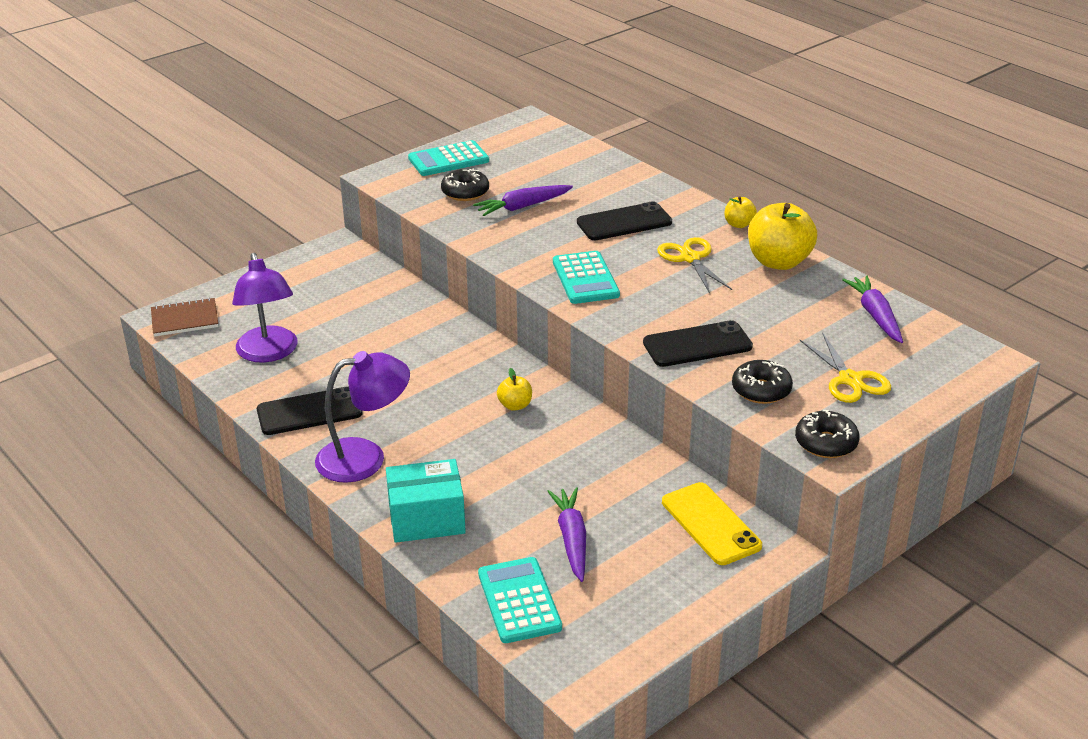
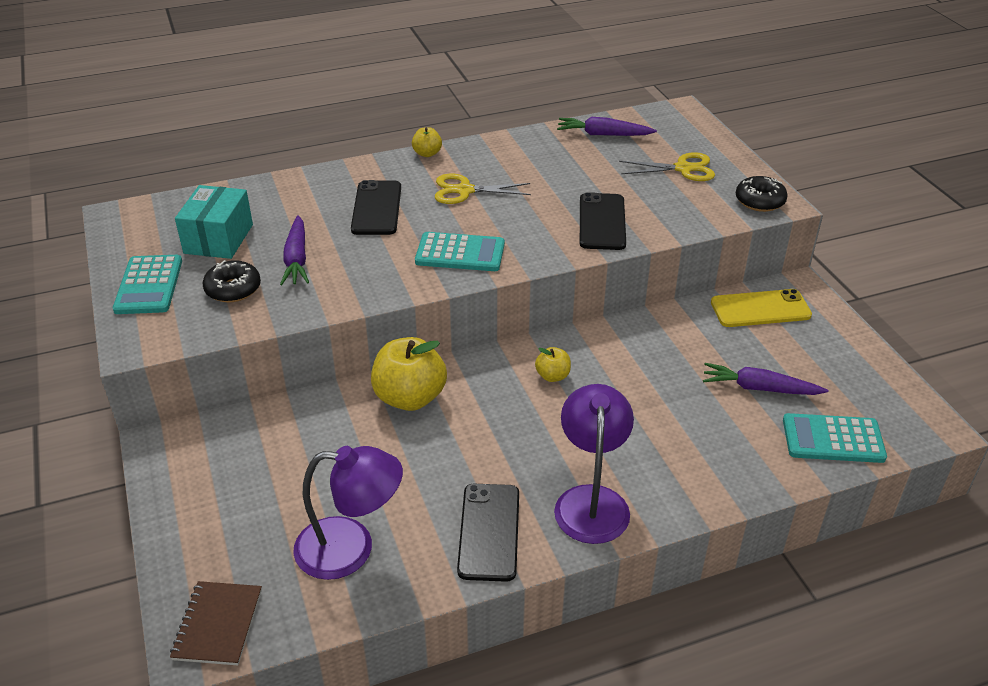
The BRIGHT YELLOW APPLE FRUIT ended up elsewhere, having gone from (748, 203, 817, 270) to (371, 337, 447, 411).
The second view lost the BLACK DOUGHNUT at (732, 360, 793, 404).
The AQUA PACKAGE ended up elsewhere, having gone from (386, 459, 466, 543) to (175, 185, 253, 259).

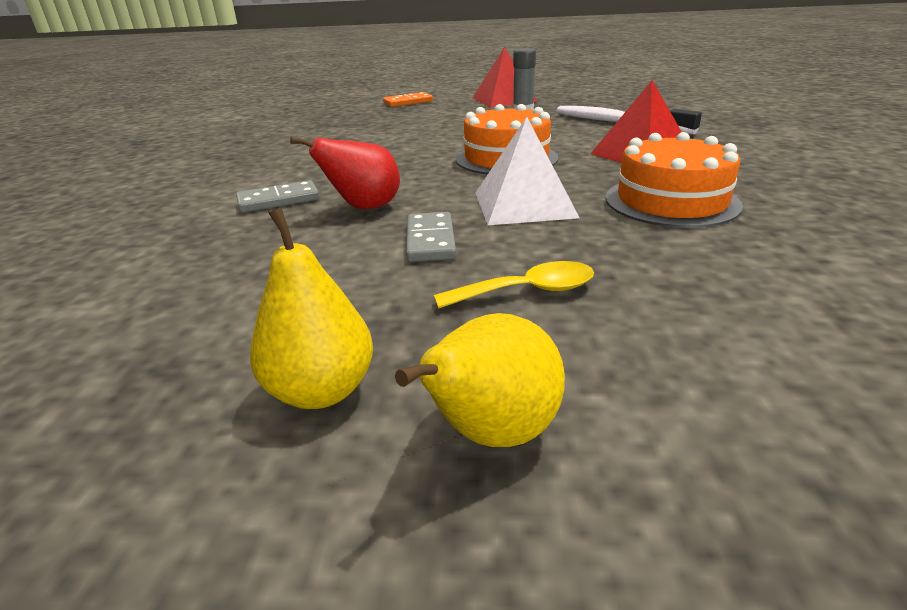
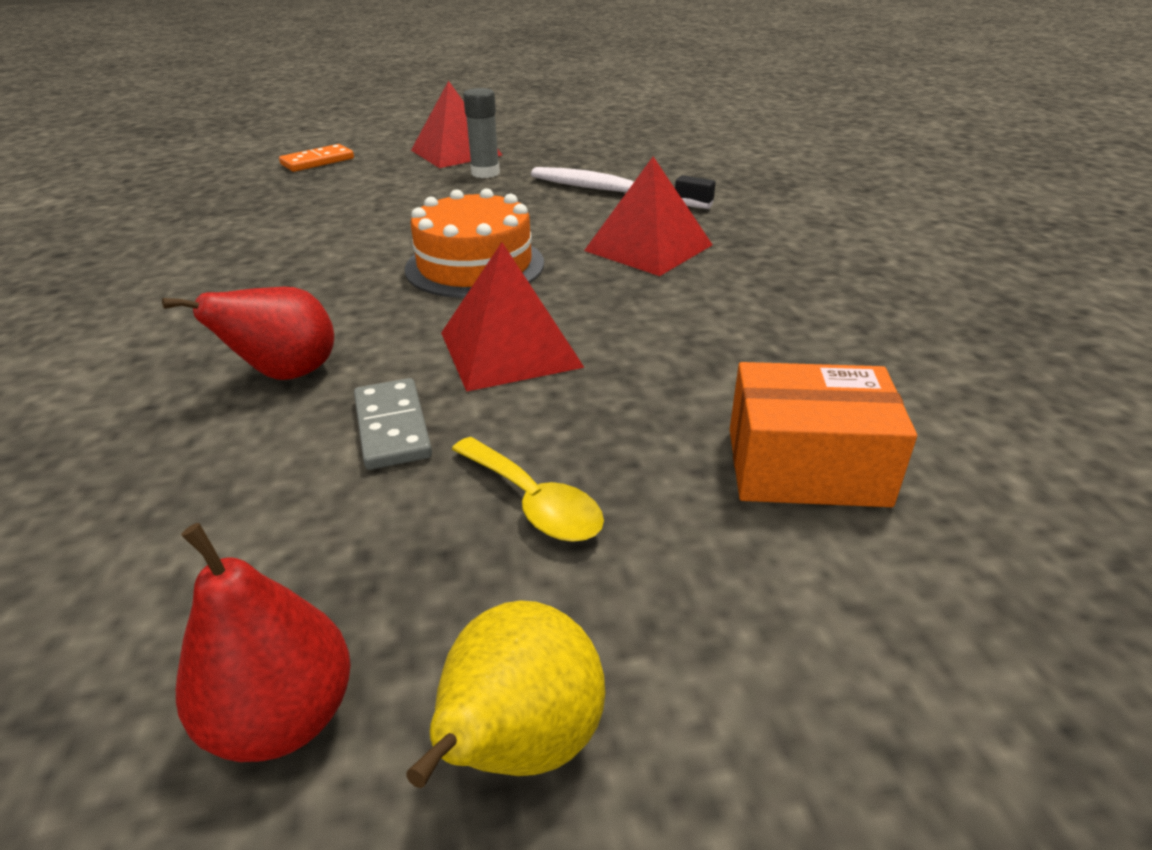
What was the WHITE PYRAMID SHAPE at (475, 117, 580, 225) turned into the SCARLET PYRAMID SHAPE at (441, 242, 585, 392).
The second view lost the BRIGHT ORANGE GATEAU at (605, 132, 743, 228).
The second view lost the GRAY DOMINO PIECE at (236, 180, 319, 213).
What was the BRIGHT YELLOW TOY PEAR at (250, 208, 373, 409) turned into the SCARLET TOY PEAR at (176, 523, 351, 762).
The BRIGHT YELLOW TABLESPOON at (434, 261, 594, 308) ended up facing another way, 75 degrees clockwise from before.
The second view gained the BRIGHT ORANGE PACKAGE at (730, 362, 917, 507).

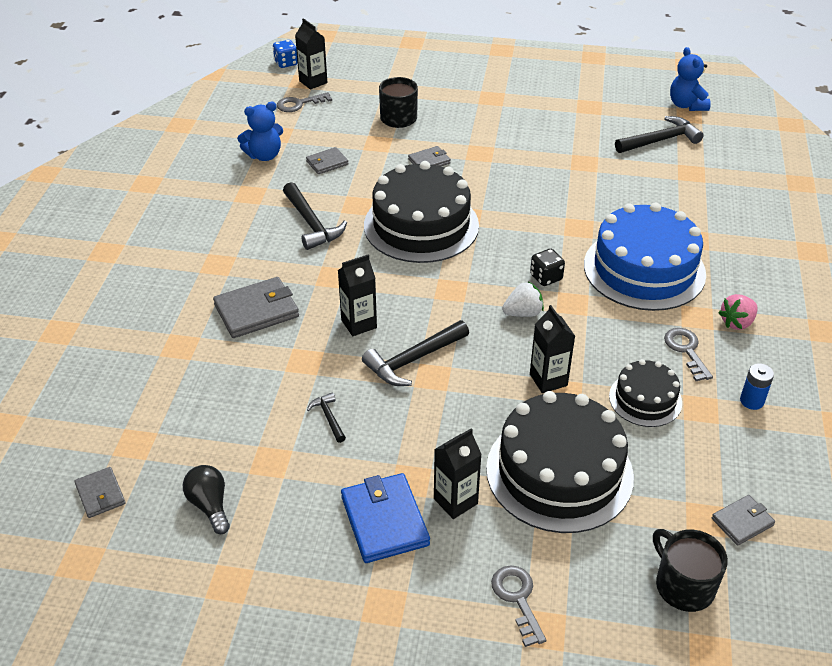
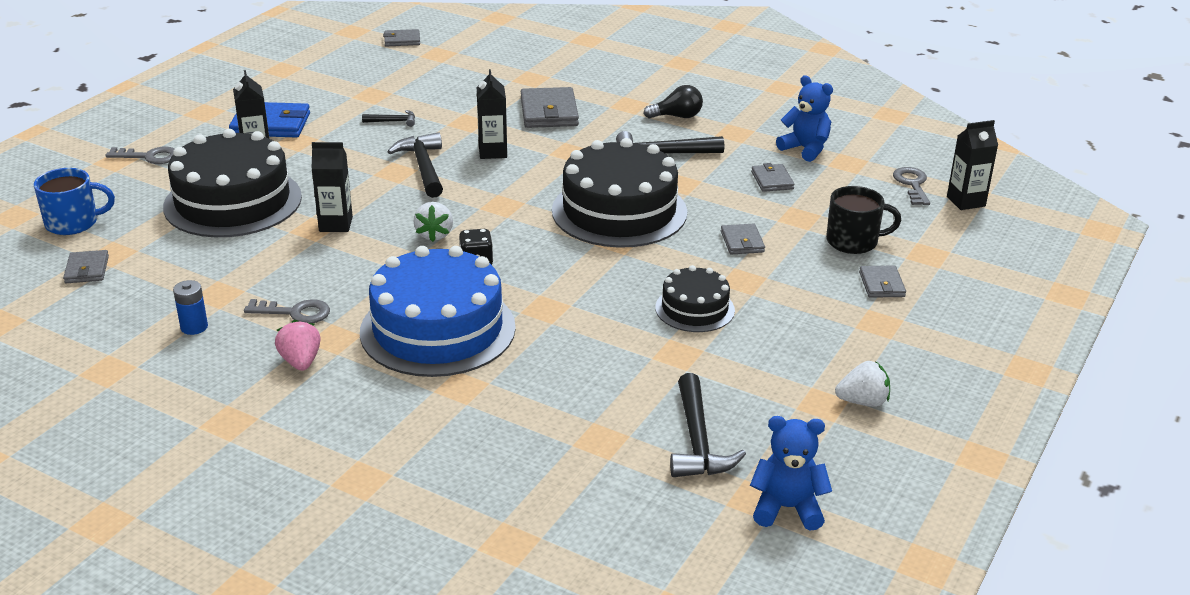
The second view lost the BLUE DICE at (273, 40, 298, 68).
The BLUE TEDDY BEAR at (237, 102, 283, 161) ended up facing another way, 135 degrees clockwise from before.
The BLACK GATEAU ended up elsewhere, having gone from (609, 359, 682, 427) to (655, 265, 735, 332).
The BLACK BULB ended up elsewhere, having gone from (183, 465, 230, 534) to (644, 85, 703, 118).
What was the BLACK TEA MUG at (653, 529, 728, 612) turned into the BLUE TEA MUG at (34, 168, 115, 235).
The second view gained the GRAY CARD WALLET at (859, 266, 906, 298).
The second view gained the WHITE STRAWBERRY at (835, 361, 890, 407).

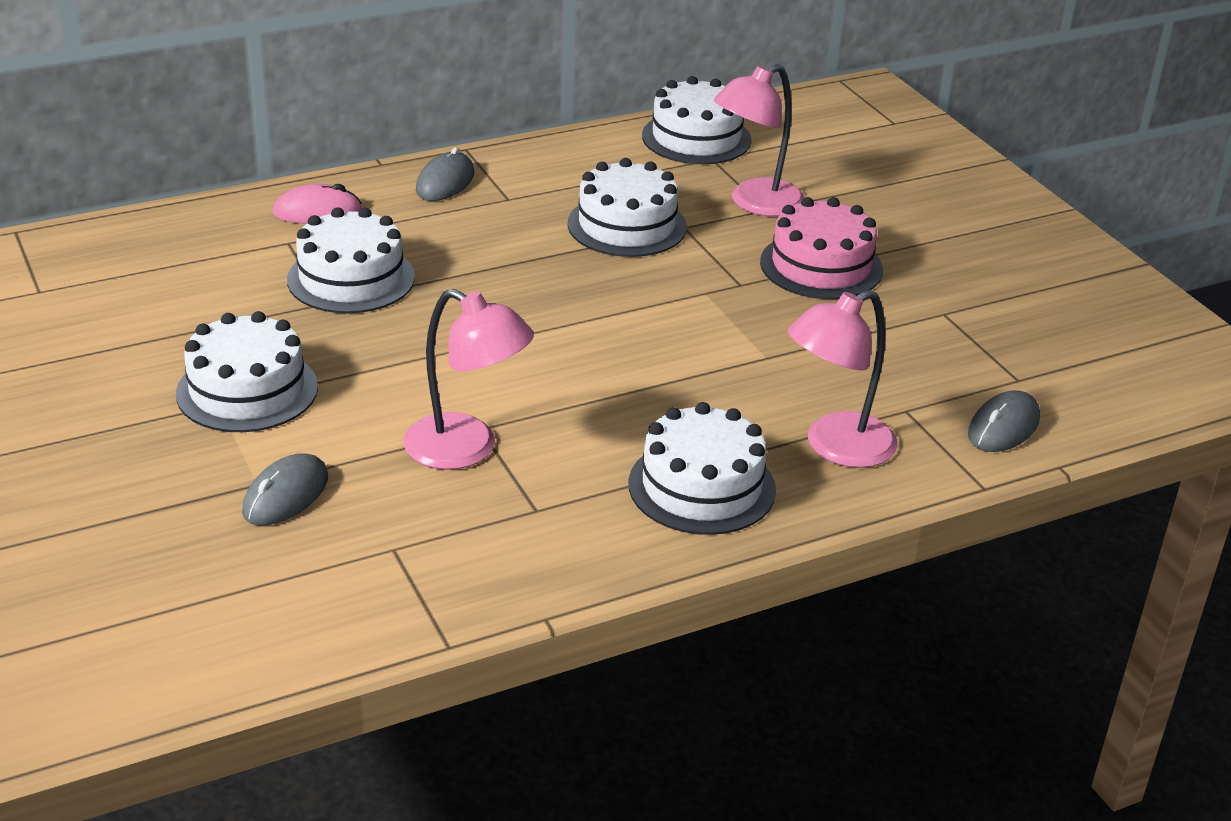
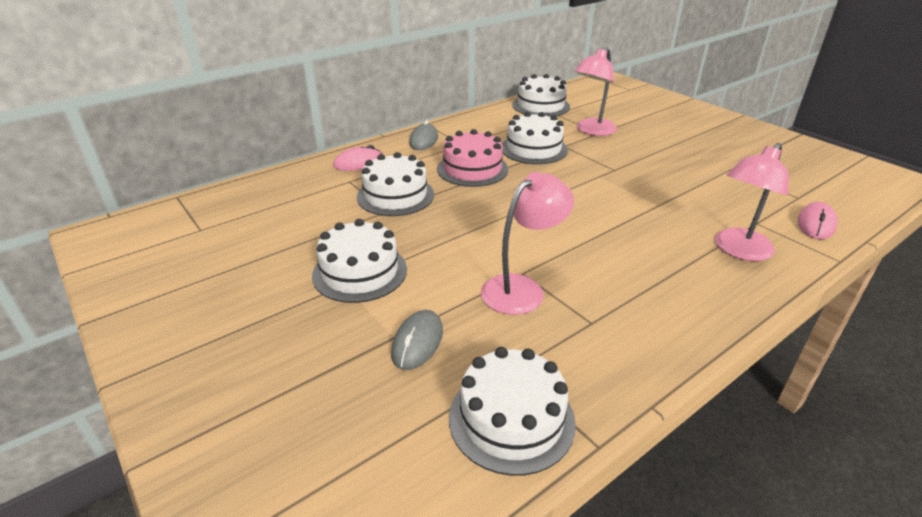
The ROSY GATEAU ended up elsewhere, having gone from (760, 197, 883, 299) to (437, 129, 508, 187).
The ROSY LAMP at (403, 289, 534, 470) ended up facing another way, 60 degrees counterclockwise from before.
What was the GRAY COMPUTER MOUSE at (968, 390, 1040, 452) turned into the ROSY COMPUTER MOUSE at (798, 202, 837, 239).
The WHITE GATEAU ended up elsewhere, having gone from (629, 402, 776, 535) to (449, 347, 576, 476).

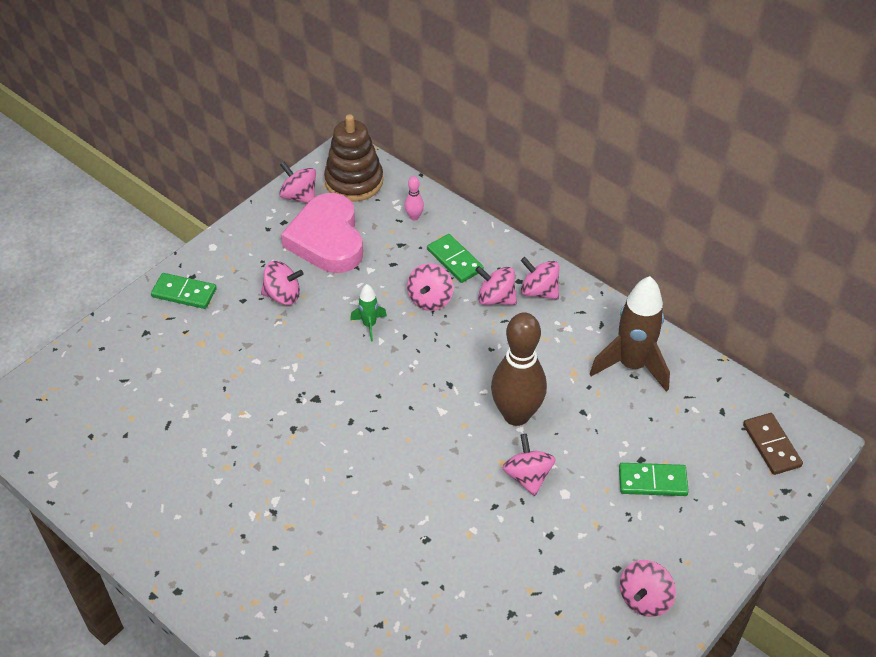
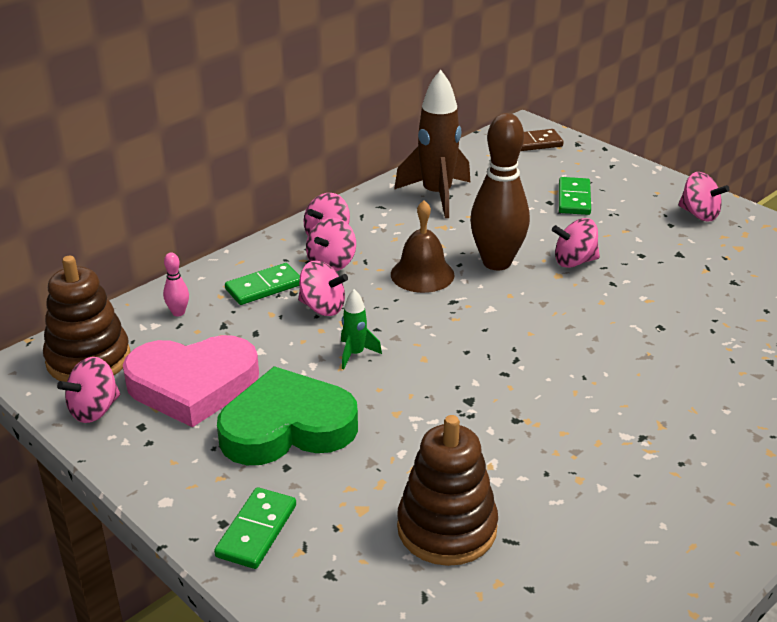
Where the ROSY SPINNING TOP stood at (261, 261, 303, 305), the LEAF-GREEN LOVE HEART came to stand at (217, 366, 358, 465).
The second view gained the RUSSET BELL at (391, 200, 454, 293).
The second view gained the RUSSET RING STACKER at (397, 415, 498, 566).

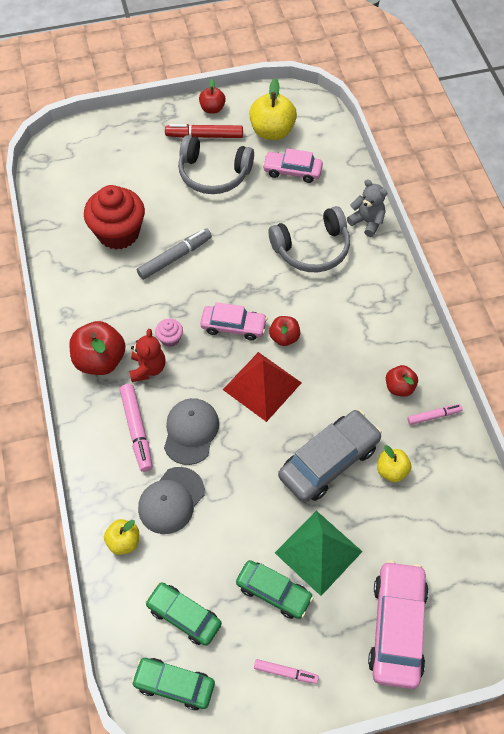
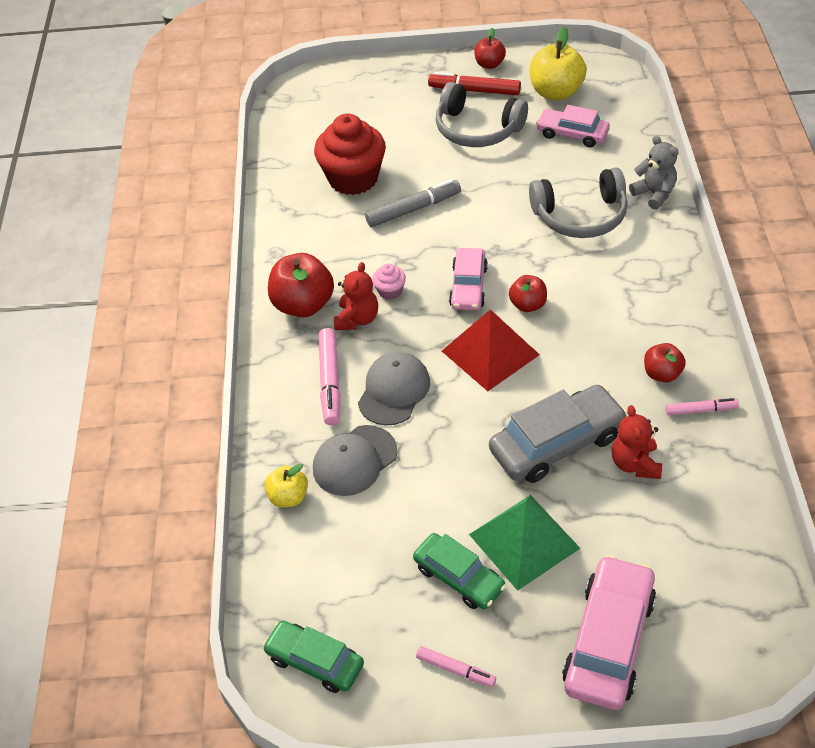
The ROSY CAR at (200, 302, 267, 340) ended up facing another way, 75 degrees clockwise from before.
Where the BRIGHT YELLOW APPLE FRUIT stood at (377, 445, 411, 482), the SCARLET TEDDY BEAR came to stand at (611, 405, 662, 479).
The second view lost the LEAF-GREEN CAR at (145, 582, 222, 646).

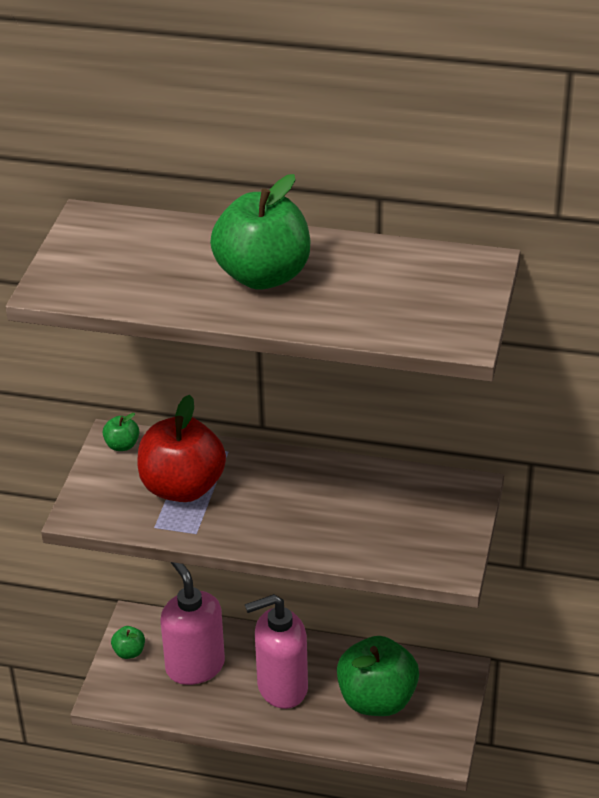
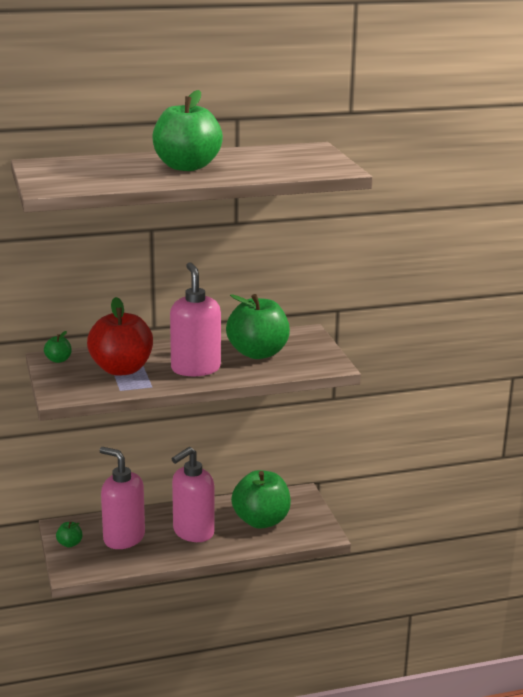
The second view gained the ROSY SOAP DISPENSER at (170, 262, 221, 376).
The second view gained the LEAF-GREEN APPLE FRUIT at (226, 294, 290, 359).

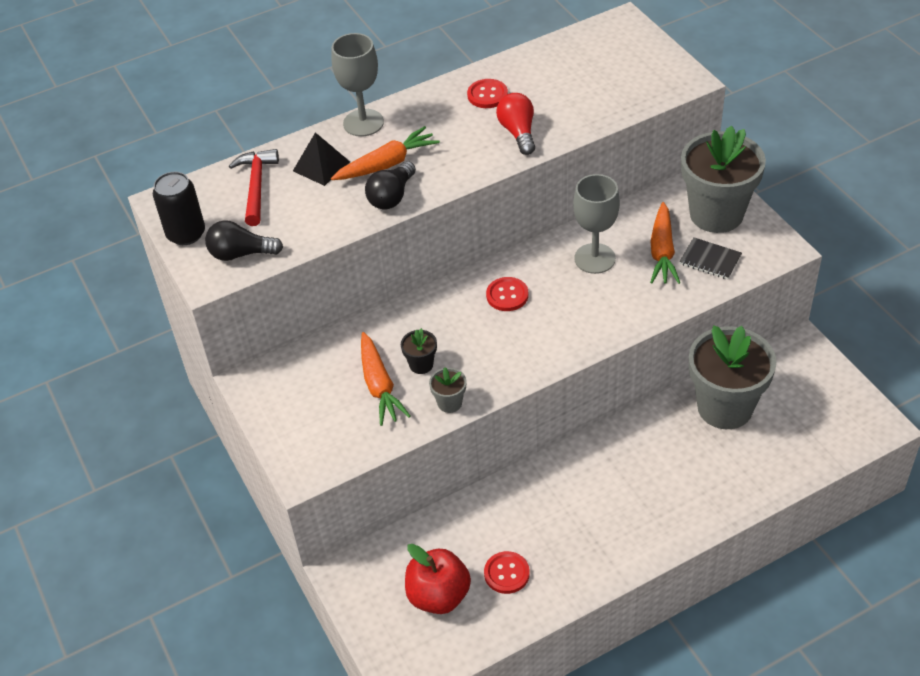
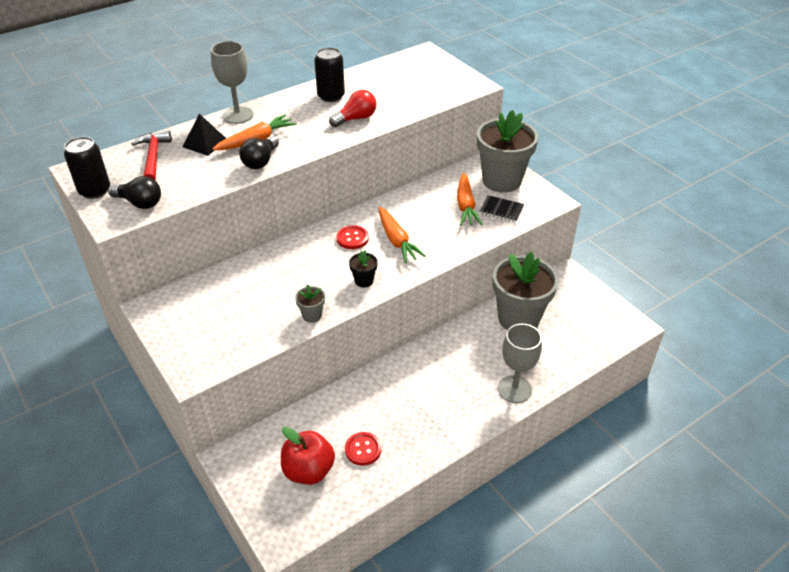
Where the SCARLET SHIRT BUTTON stood at (467, 79, 508, 108), the BLACK CAN came to stand at (314, 47, 345, 102).
The SCARLET BULB at (496, 93, 535, 155) ended up facing another way, 75 degrees clockwise from before.
The GRAY GOBLET ended up elsewhere, having gone from (573, 174, 620, 274) to (498, 324, 542, 403).
The BLACK BULB at (205, 220, 283, 261) ended up facing another way, 150 degrees counterclockwise from before.
The BLACK PLANT POT ended up elsewhere, having gone from (401, 328, 437, 374) to (349, 250, 378, 287).
The BRIGHT ORANGE CARROT ended up elsewhere, having gone from (361, 332, 410, 426) to (378, 207, 426, 263).

